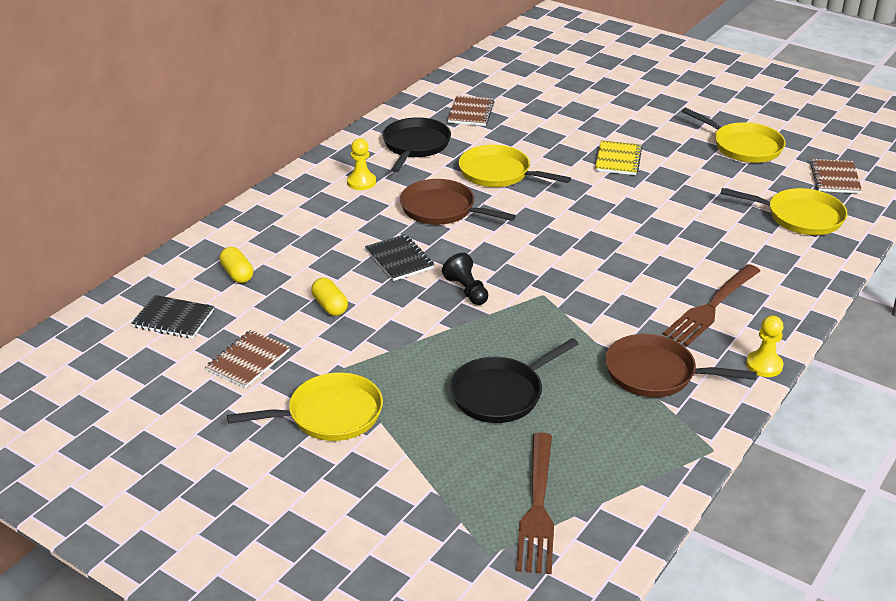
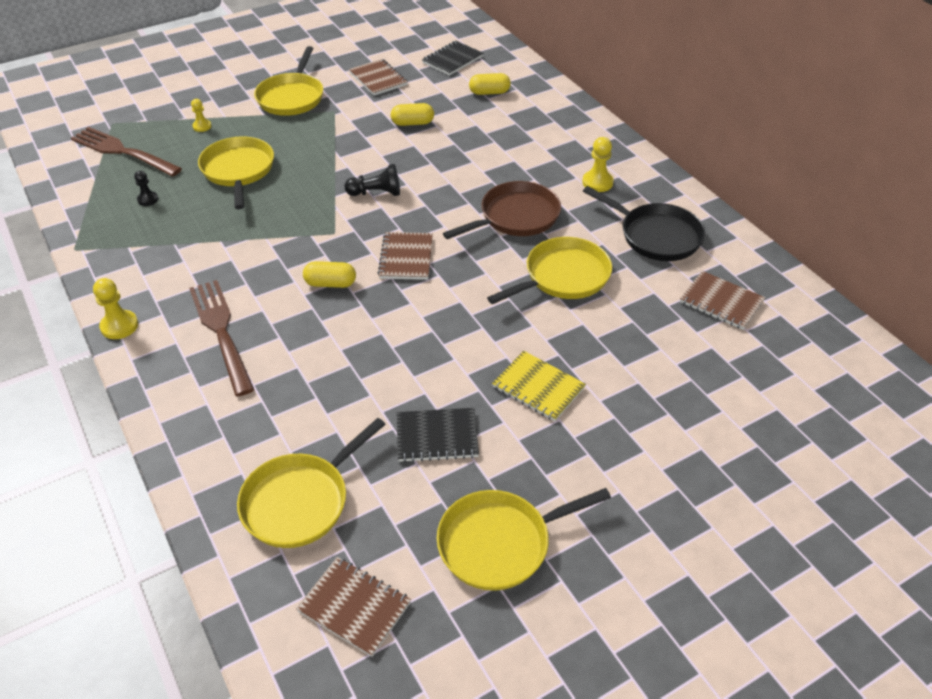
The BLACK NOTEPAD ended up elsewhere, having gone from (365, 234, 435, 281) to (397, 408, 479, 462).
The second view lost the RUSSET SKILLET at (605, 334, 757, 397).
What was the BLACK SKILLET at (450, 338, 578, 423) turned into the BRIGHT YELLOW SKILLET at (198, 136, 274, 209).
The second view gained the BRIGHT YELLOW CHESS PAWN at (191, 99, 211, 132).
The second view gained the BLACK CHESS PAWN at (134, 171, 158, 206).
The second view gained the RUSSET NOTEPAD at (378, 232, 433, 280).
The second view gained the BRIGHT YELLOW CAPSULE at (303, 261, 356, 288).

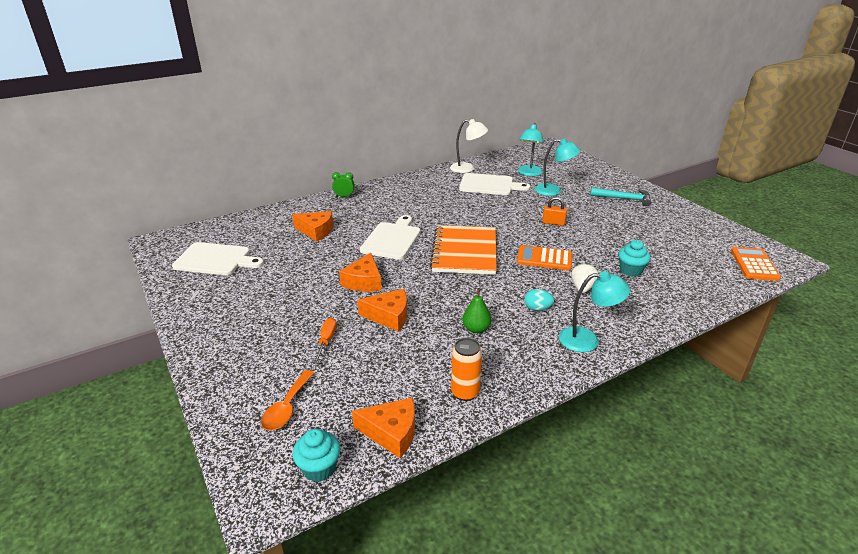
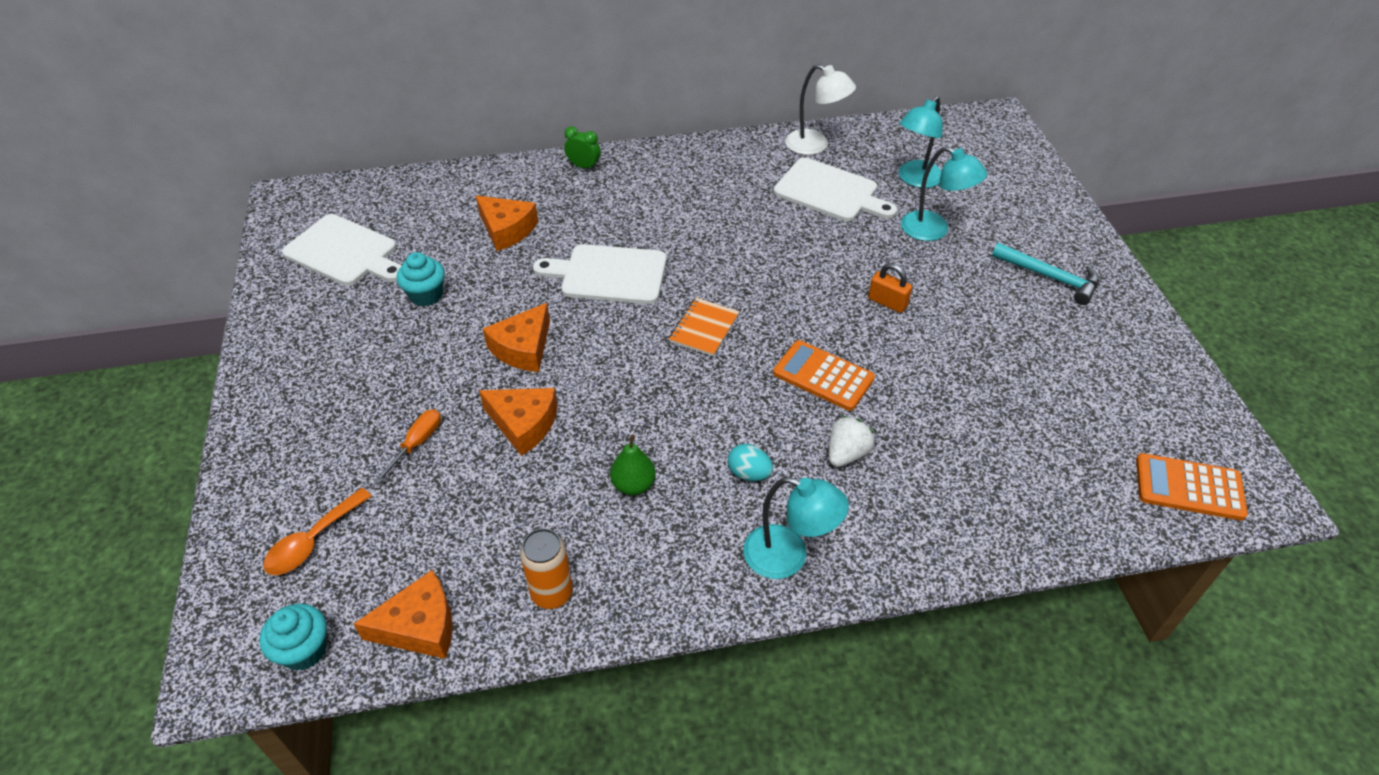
The WHITE BREAD BOARD at (360, 215, 421, 260) ended up facing another way, 120 degrees counterclockwise from before.
The size of the BRIGHT ORANGE NOTEPAD at (430, 225, 497, 275) changed by a factor of 0.48.
The AQUA MUFFIN ended up elsewhere, having gone from (618, 240, 651, 277) to (396, 252, 445, 306).
The BRIGHT ORANGE ADDING MACHINE at (731, 247, 781, 281) ended up facing another way, 105 degrees counterclockwise from before.
The BRIGHT ORANGE CHEESE at (352, 397, 415, 458) ended up facing another way, 45 degrees counterclockwise from before.

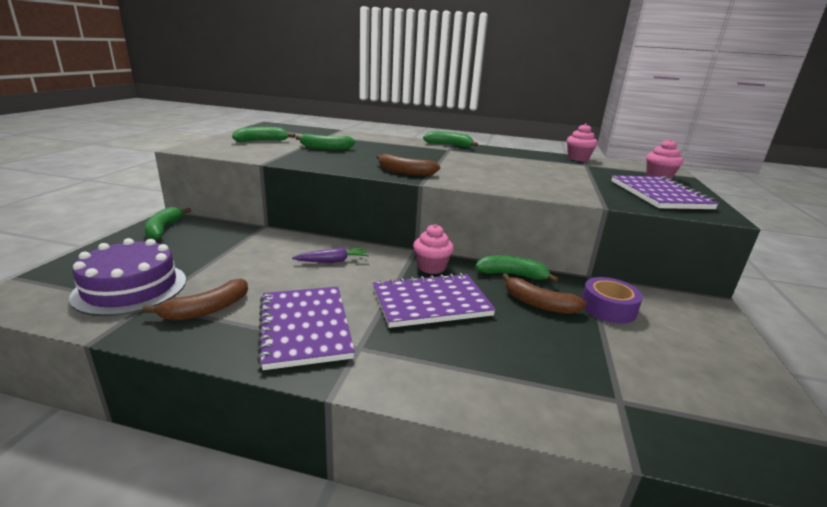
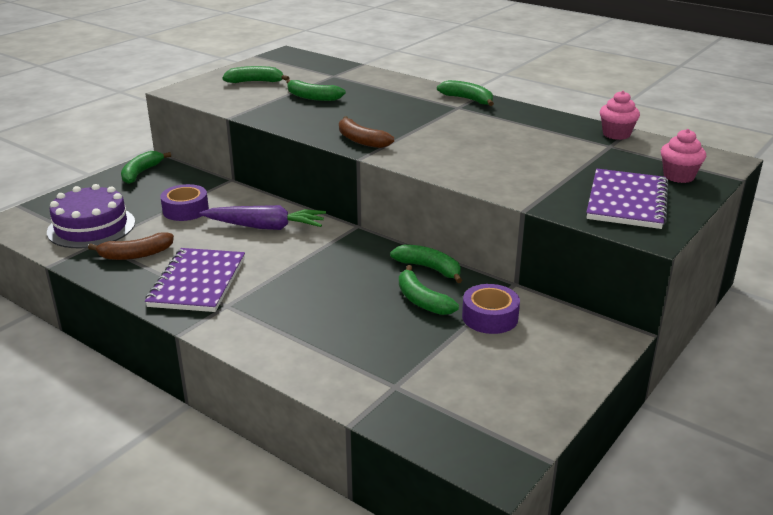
The second view lost the ROSY MUFFIN at (413, 224, 454, 274).
The size of the VIOLET CARROT at (292, 247, 369, 263) changed by a factor of 1.69.
The second view lost the VIOLET NOTEPAD at (373, 273, 496, 328).
What was the RUSSET BANANA at (502, 273, 587, 314) turned into the LEAF-GREEN BANANA at (399, 265, 459, 315).
The second view gained the VIOLET ROLL OF TAPE at (160, 184, 209, 221).

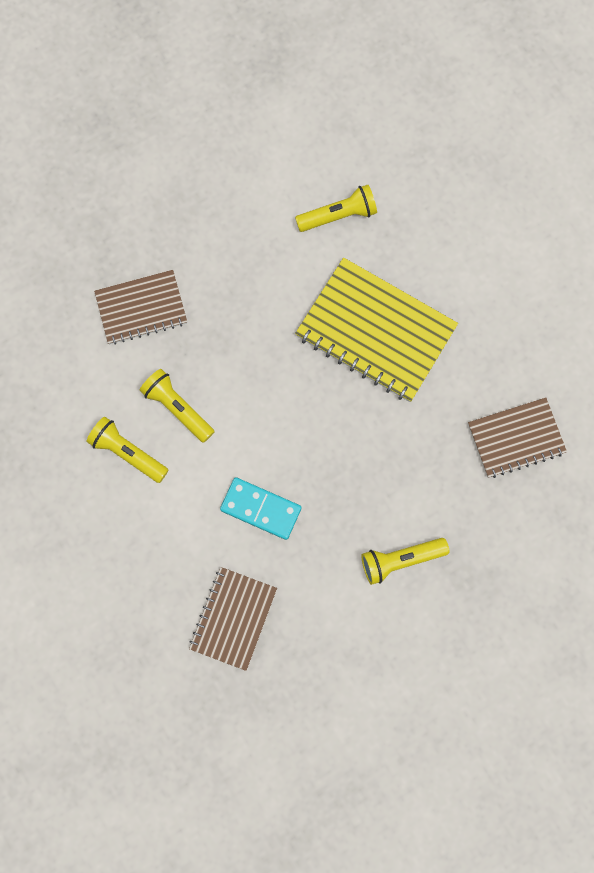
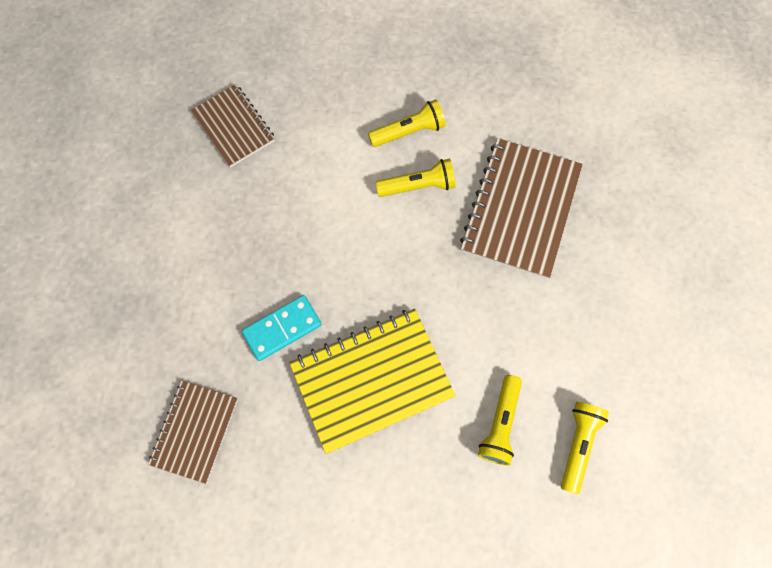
The size of the RUSSET NOTEPAD at (94, 270, 187, 345) changed by a factor of 1.63.
The AQUA DOMINO PIECE ended up elsewhere, having gone from (220, 477, 302, 540) to (242, 295, 322, 361).
The BRIGHT YELLOW TORCH ended up elsewhere, having gone from (361, 538, 449, 585) to (561, 402, 609, 495).

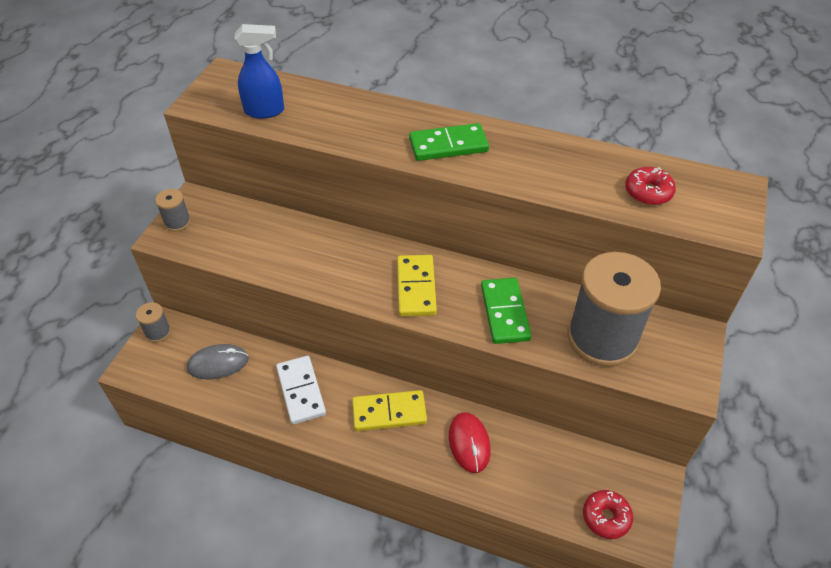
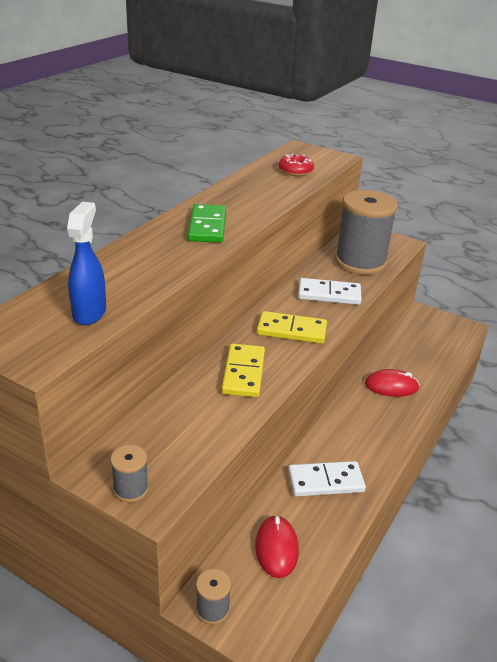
What was the LEAF-GREEN DOMINO PIECE at (481, 278, 532, 344) turned into the WHITE DOMINO PIECE at (298, 278, 362, 305).
What was the GRAY COMPUTER MOUSE at (187, 344, 249, 379) turned into the SCARLET COMPUTER MOUSE at (255, 515, 299, 578).
The BRIGHT YELLOW DOMINO PIECE ended up elsewhere, having gone from (352, 390, 427, 431) to (221, 343, 265, 397).
The second view lost the SCARLET DOUGHNUT at (583, 490, 633, 539).

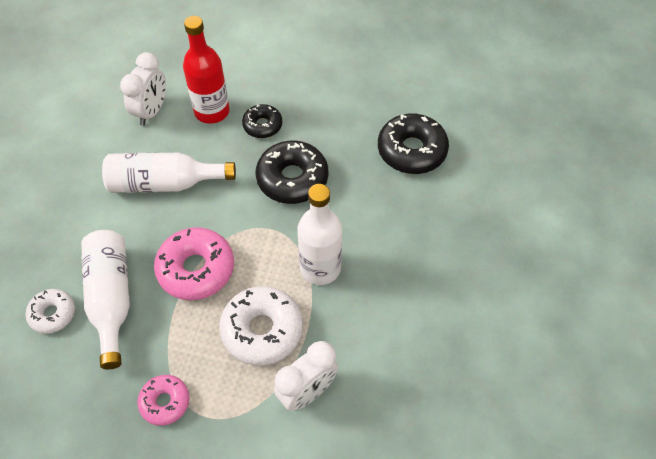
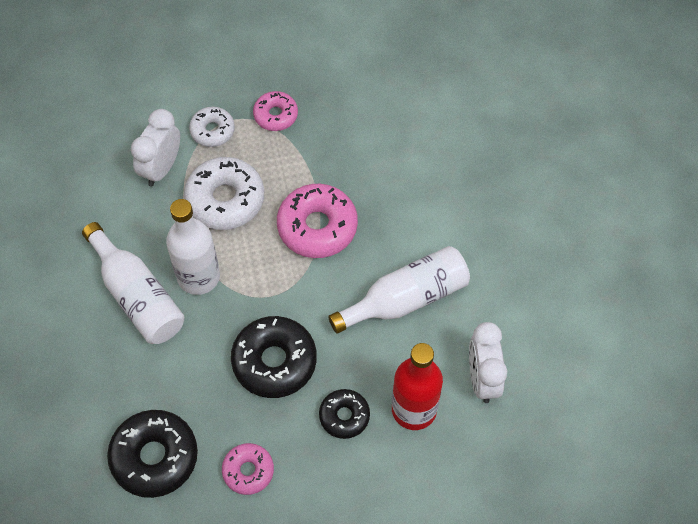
The WHITE BOTTLE ended up elsewhere, having gone from (81, 230, 130, 369) to (82, 222, 184, 344).
The WHITE DOUGHNUT ended up elsewhere, having gone from (25, 289, 75, 334) to (189, 107, 235, 147).
The second view gained the ROSY DOUGHNUT at (222, 443, 274, 495).

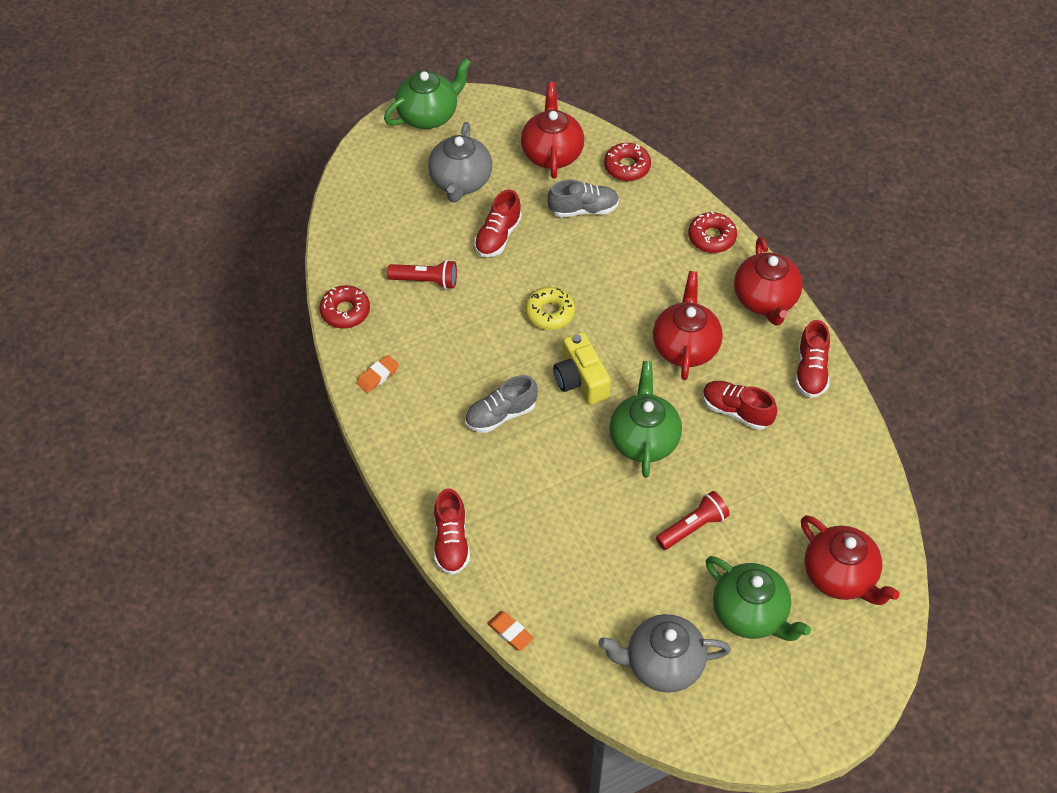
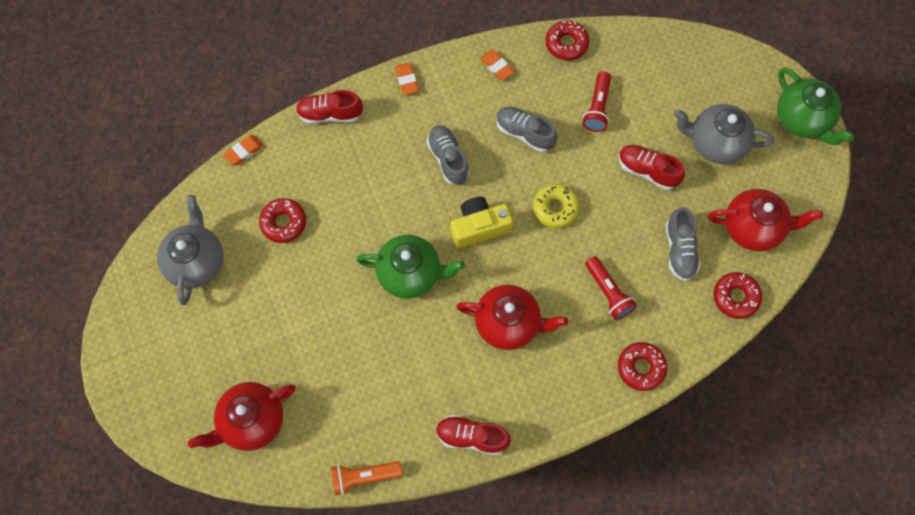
The second view lost the SCARLET TEAPOT at (734, 237, 803, 326).
The second view lost the SCARLET LACE-UP SHOE at (702, 381, 777, 430).
The SCARLET TORCH ended up elsewhere, having gone from (656, 491, 730, 550) to (585, 256, 637, 320).
The second view lost the LEAF-GREEN TEAPOT at (705, 556, 811, 641).
The second view gained the BRIGHT ORANGE ERASER at (395, 63, 419, 95).
The second view gained the GRAY LACE-UP SHOE at (496, 107, 558, 152).
The second view gained the SCARLET DOUGHNUT at (259, 198, 306, 243).
The second view gained the BRIGHT ORANGE TORCH at (331, 461, 402, 495).

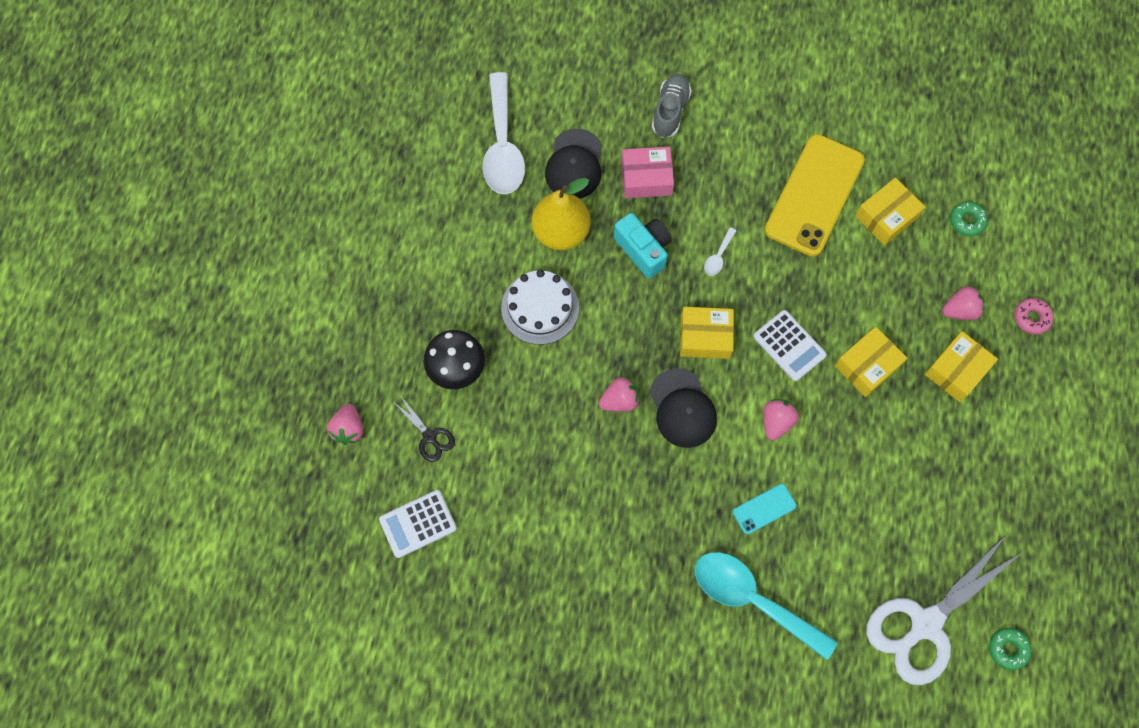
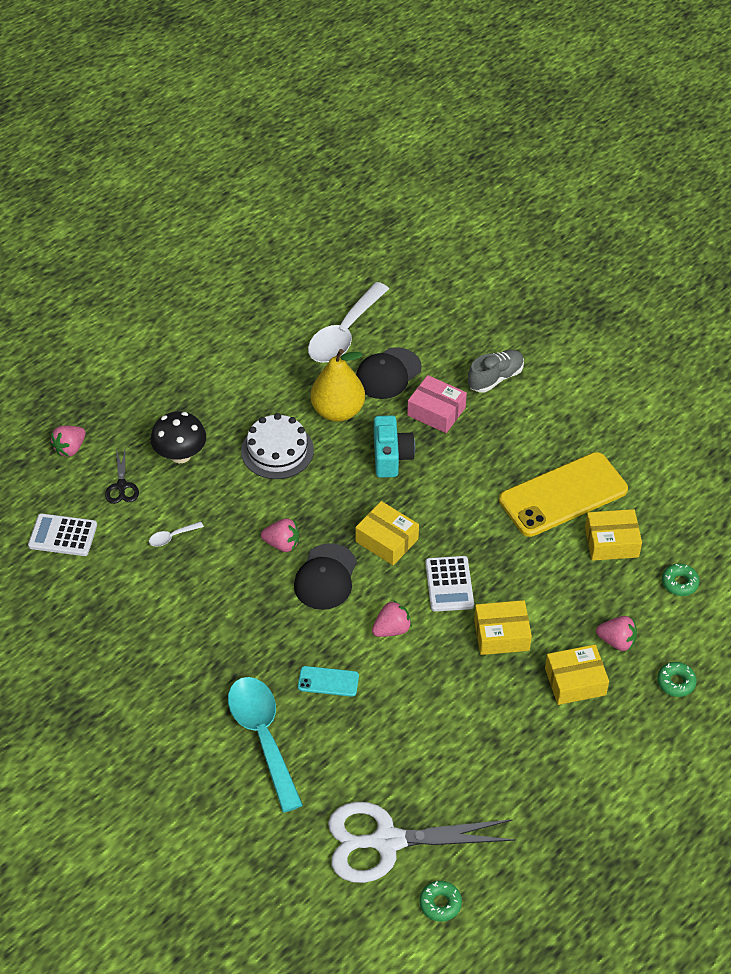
The WHITE TABLESPOON ended up elsewhere, having gone from (704, 227, 737, 276) to (149, 522, 204, 547).
What was the ROSY DOUGHNUT at (1015, 298, 1054, 334) turned into the LEAF-GREEN DOUGHNUT at (657, 662, 697, 697).

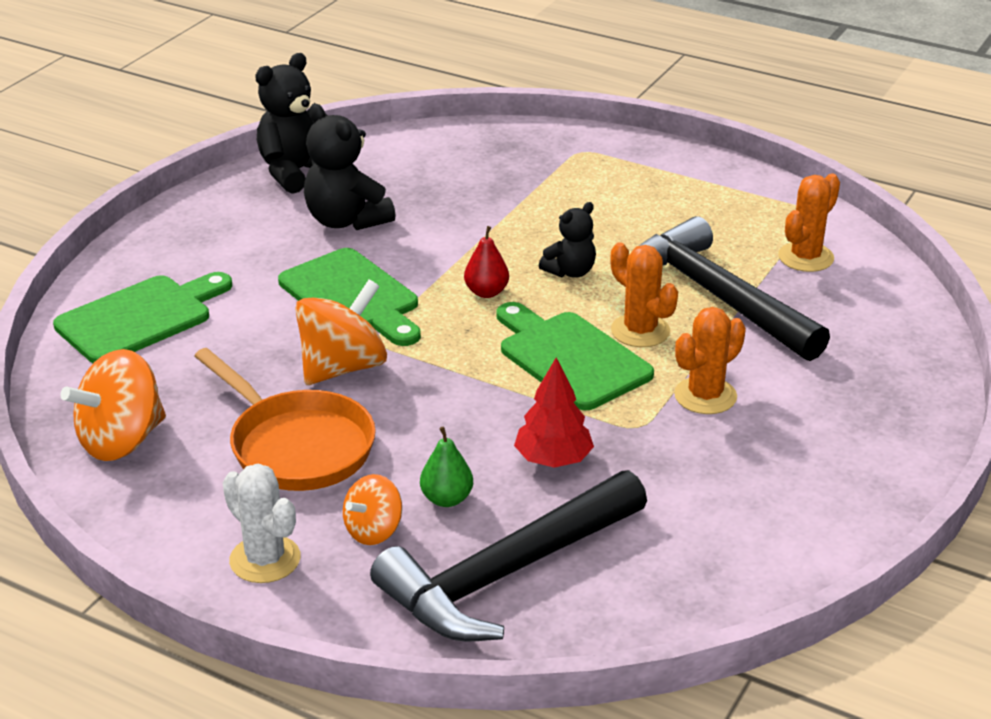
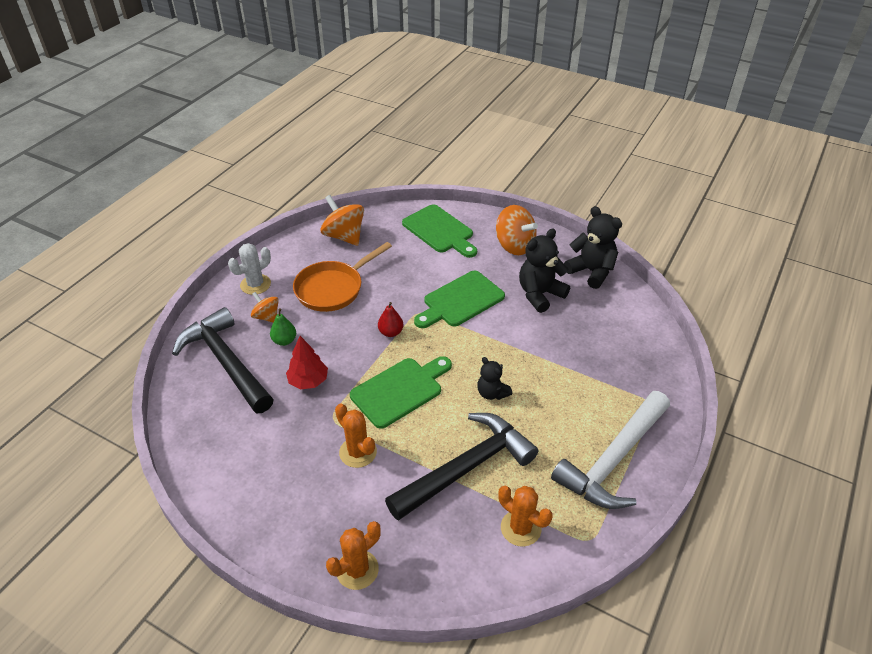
The SCARLET TOY PEAR ended up elsewhere, having gone from (464, 226, 509, 298) to (378, 302, 403, 337).
The BRIGHT ORANGE PRICKLY PLANT ended up elsewhere, having gone from (610, 242, 678, 347) to (326, 521, 381, 590).
The BRIGHT ORANGE SPINNING TOP ended up elsewhere, having gone from (295, 279, 387, 385) to (496, 205, 538, 255).
The second view gained the WHITE CLAW HAMMER at (551, 391, 670, 509).

